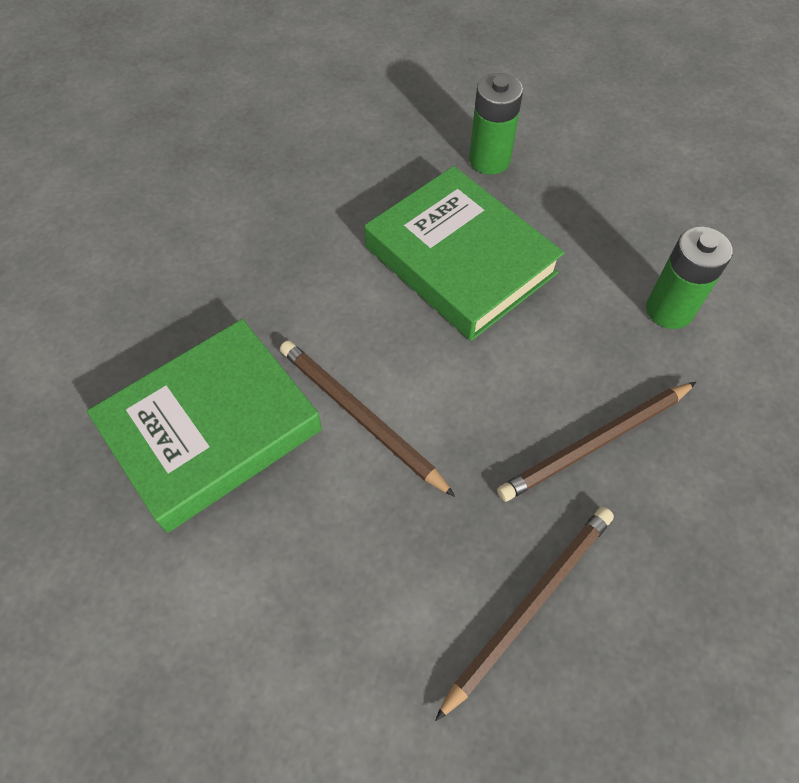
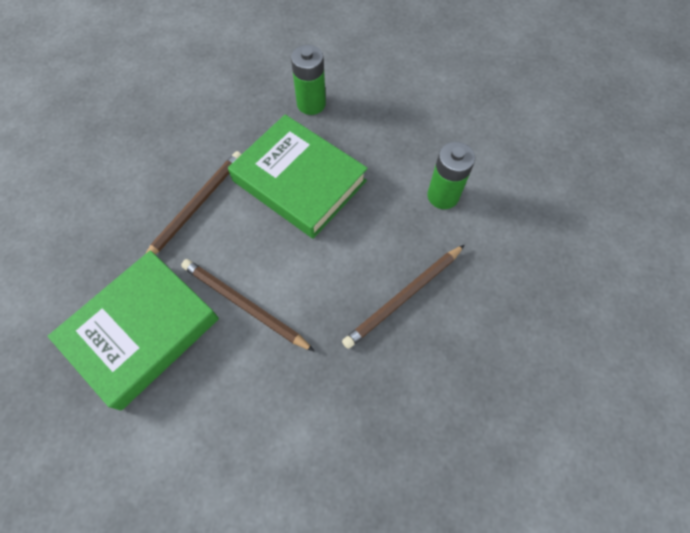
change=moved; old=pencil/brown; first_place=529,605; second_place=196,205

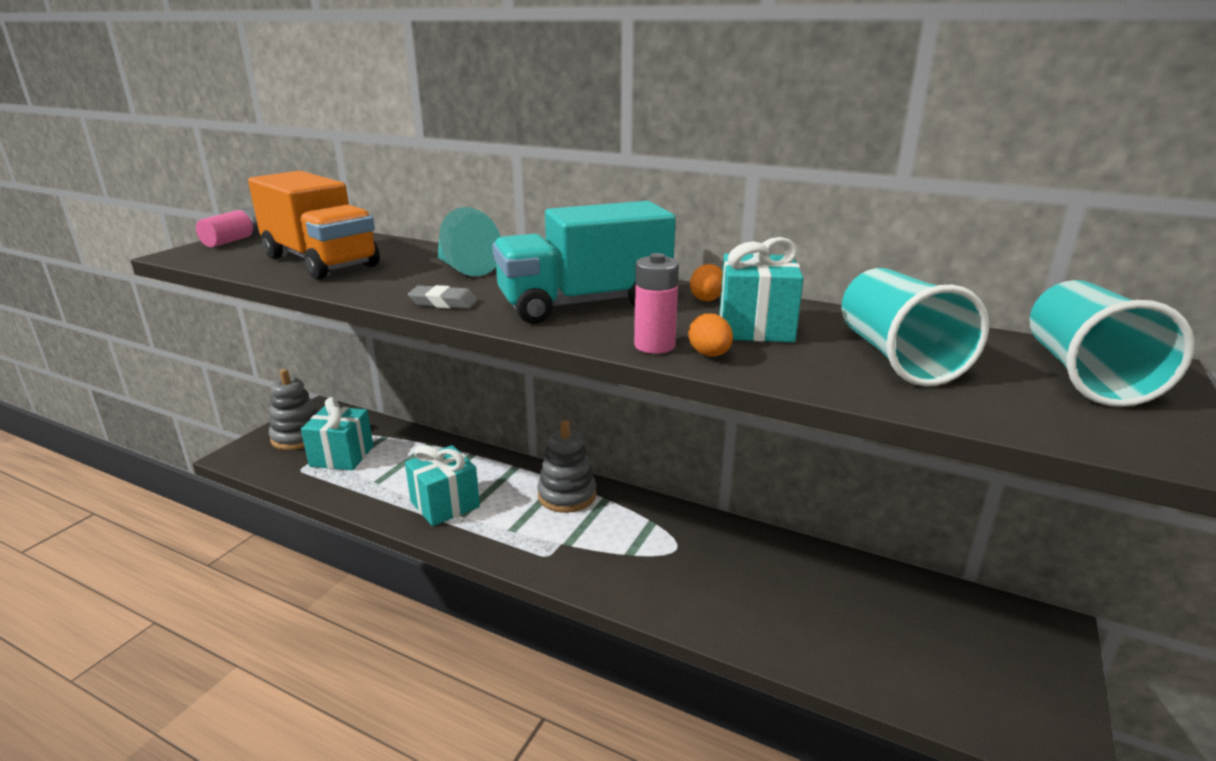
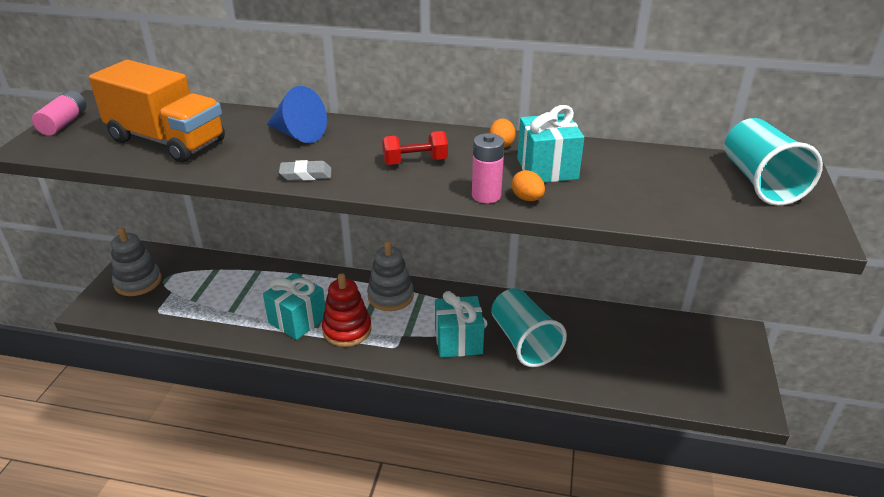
change=moved; old=gift/turquoise; first_place=342,456; second_place=458,341
change=recoloured; old=cone/turquoise; new=cone/blue; first_place=465,268; second_place=298,134
change=replaced; old=truck/turquoise; new=dumbbell/red; first_place=584,304; second_place=415,162
change=moved; old=cup/turquoise; first_place=897,358; second_place=524,342
change=added; new=stacking toy/red; second_place=347,330

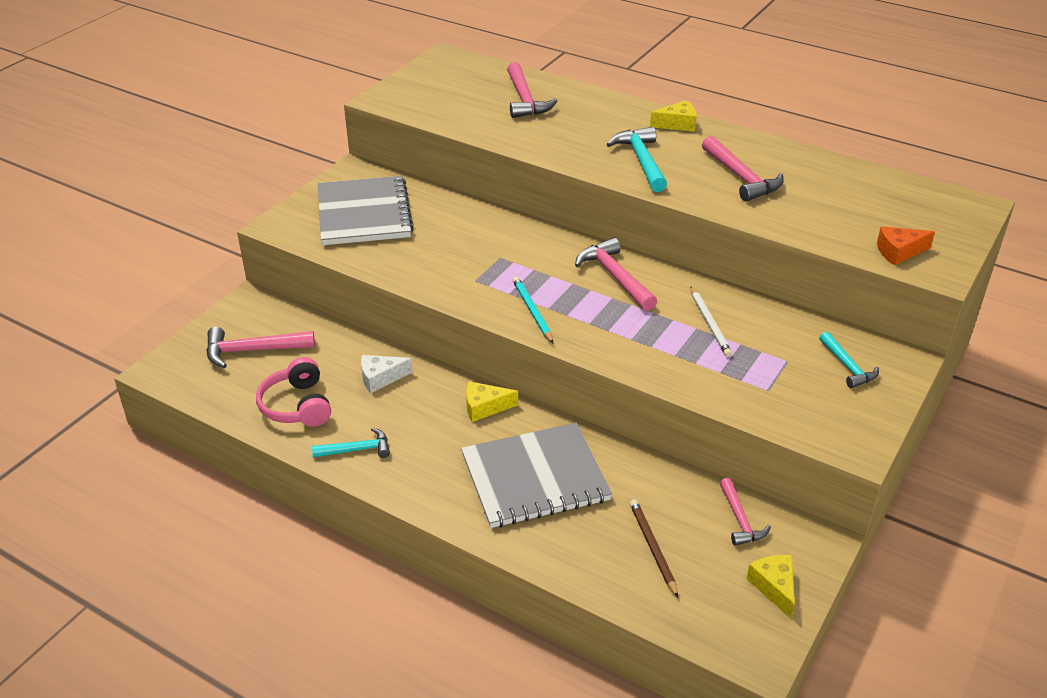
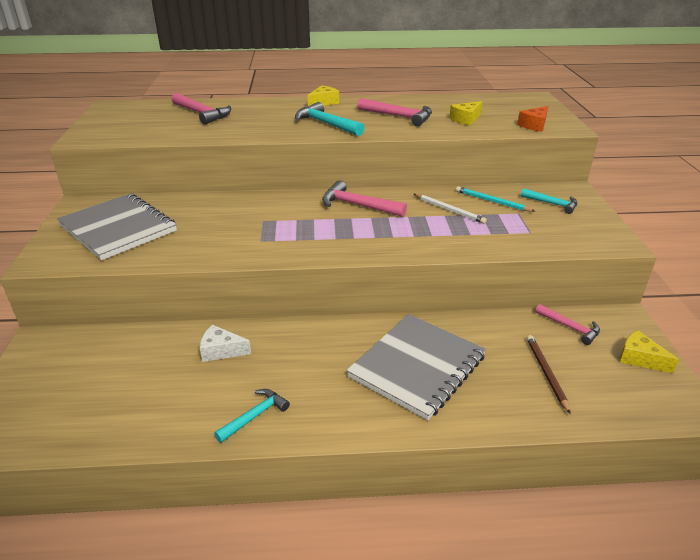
change=removed; old=hammer/pink; first_place=252,351
change=removed; old=headphones/pink; first_place=297,406
change=turned; old=cheese/white; first_place=380,378; second_place=221,350; degrees=60
change=moved; old=cheese/yellow; first_place=485,407; second_place=466,119
change=moved; old=pencil/turquoise; first_place=532,311; second_place=492,201
change=turned; old=pencil/brown; first_place=652,548; second_place=546,373; degrees=45

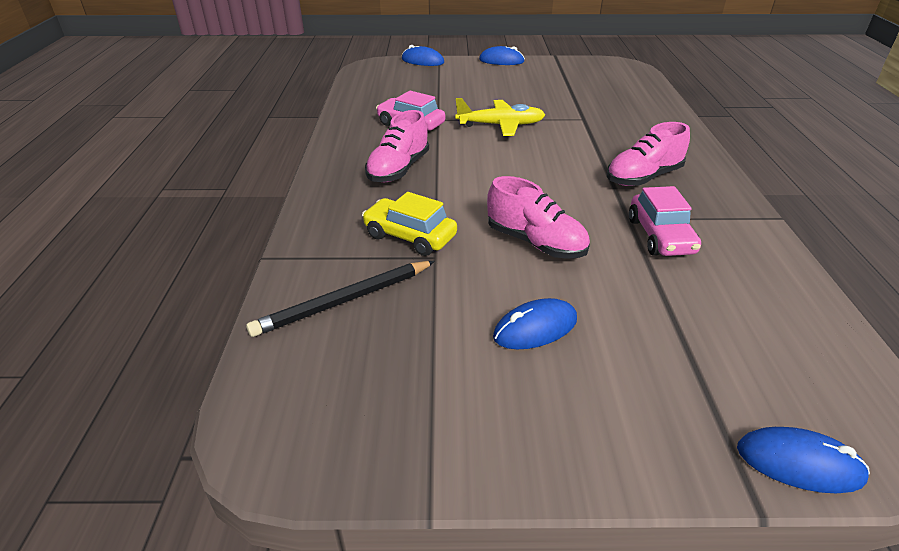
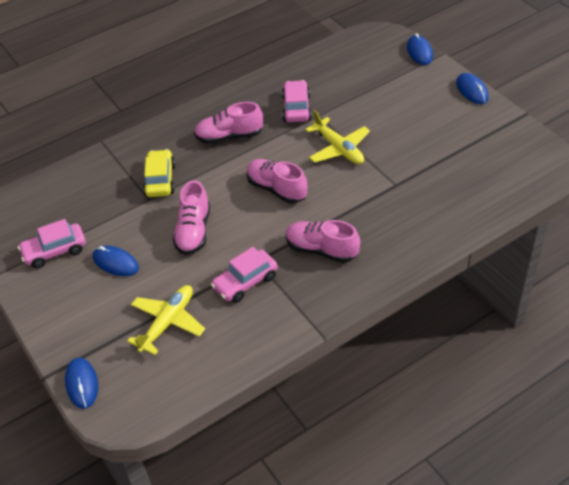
change=removed; old=pencil/black; first_place=344,300
change=added; new=car/pink; second_place=55,251
change=added; new=plane/yellow; second_place=168,322
change=added; new=shoe/pink; second_place=277,189

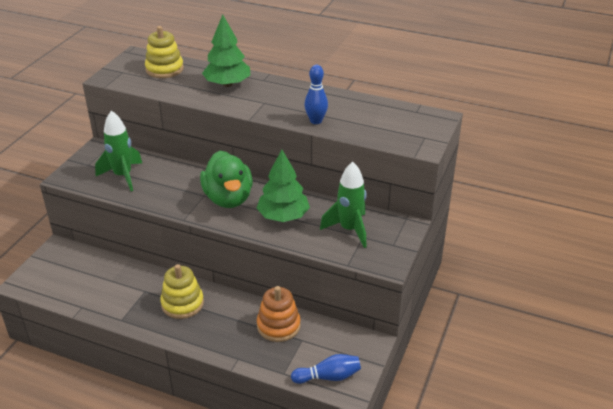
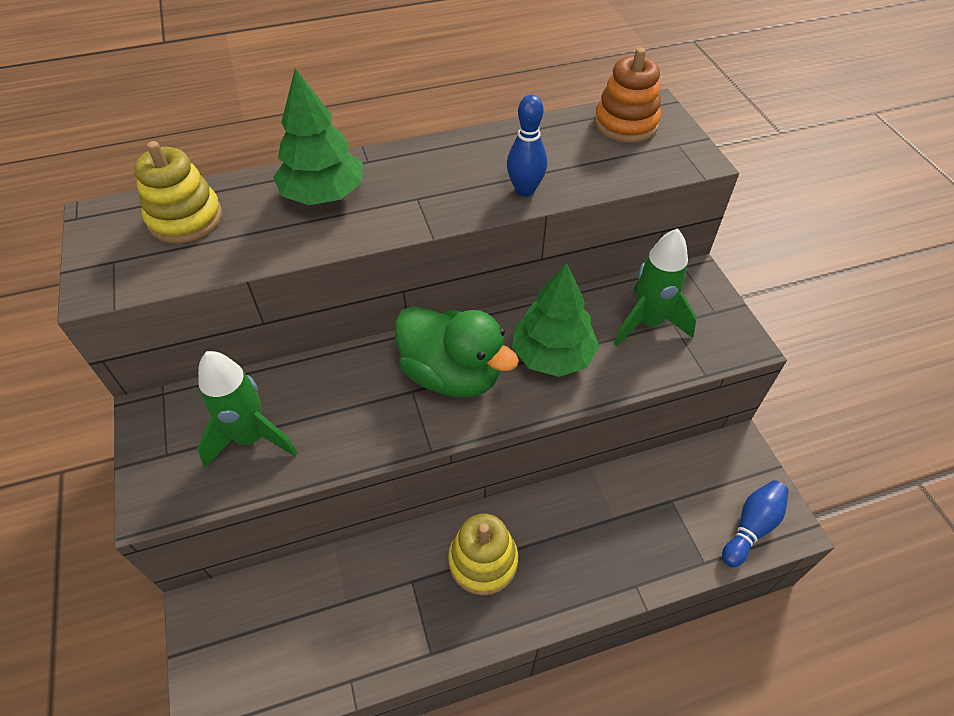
change=moved; old=stacking toy/orange; first_place=278,326; second_place=626,124

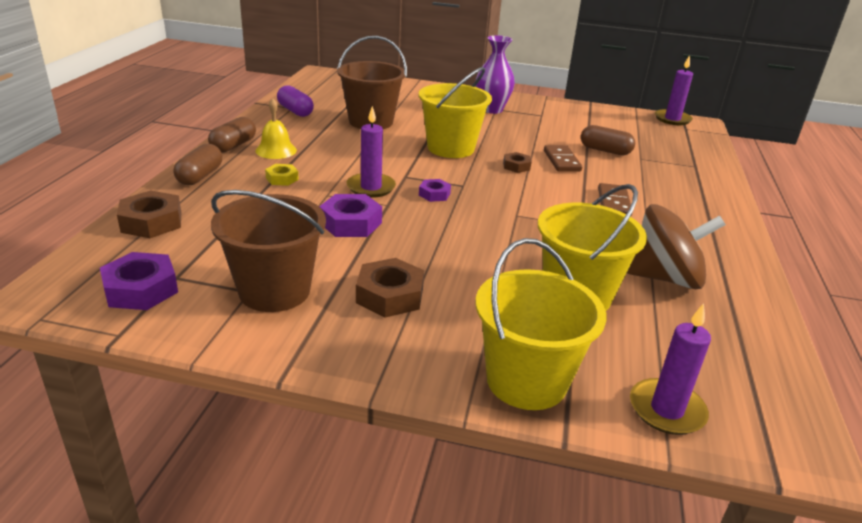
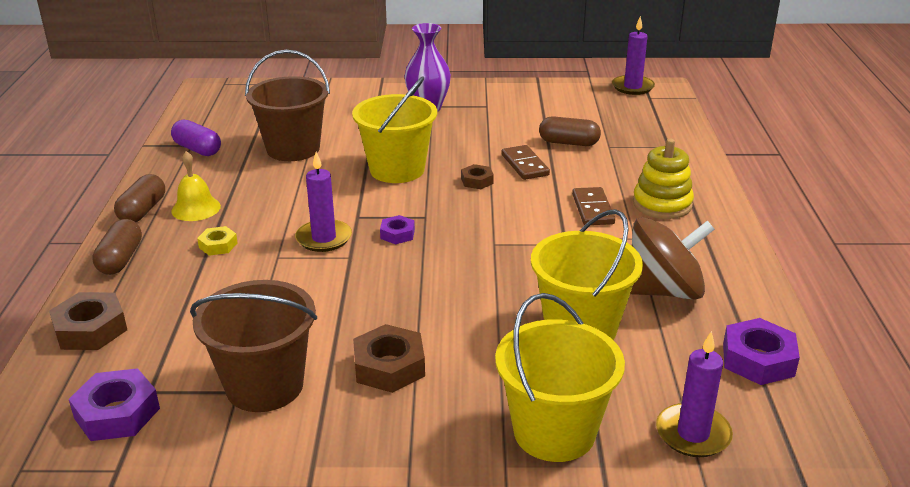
change=moved; old=nut/purple; first_place=350,223; second_place=758,360
change=added; new=stacking toy/yellow; second_place=662,204

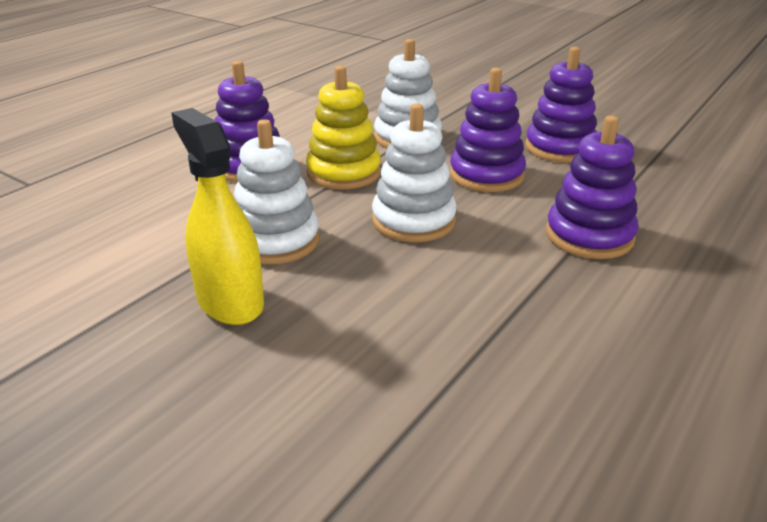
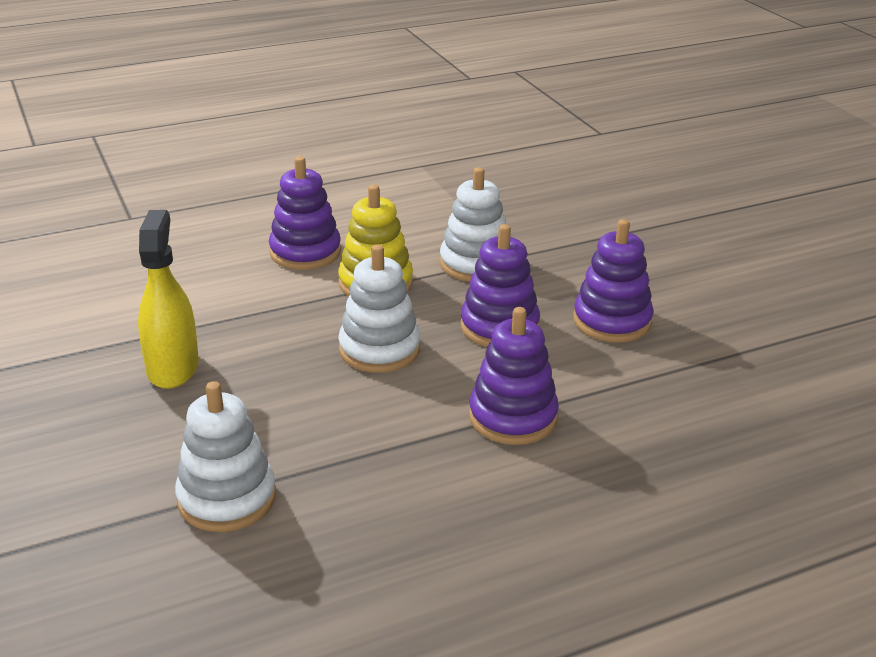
change=moved; old=stacking toy/white; first_place=275,241; second_place=227,499

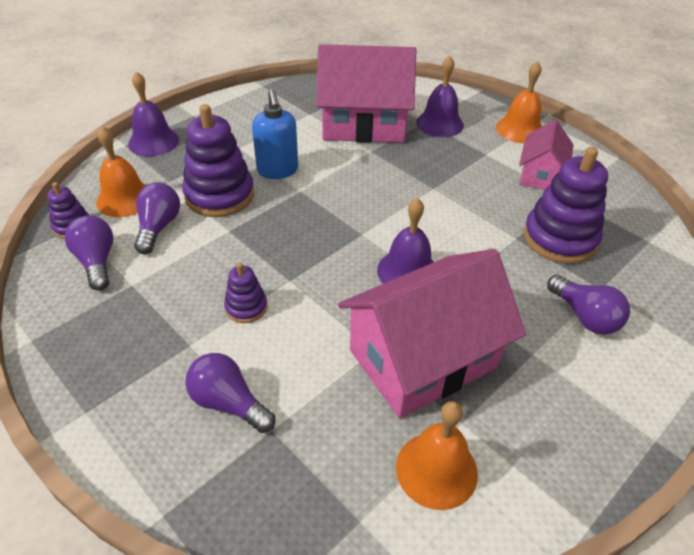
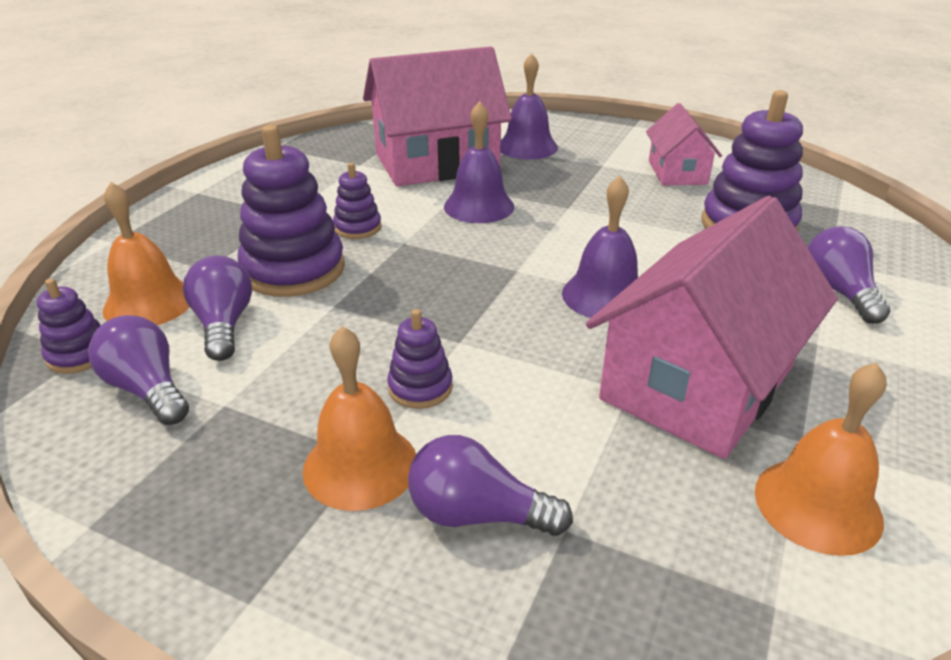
change=moved; old=bell/purple; first_place=153,142; second_place=479,206
change=replaced; old=soap dispenser/blue; new=stacking toy/purple; first_place=277,170; second_place=357,227
change=moved; old=bell/orange; first_place=520,129; second_place=360,465
change=turned; old=light bulb/purple; first_place=585,316; second_place=839,291; degrees=-135

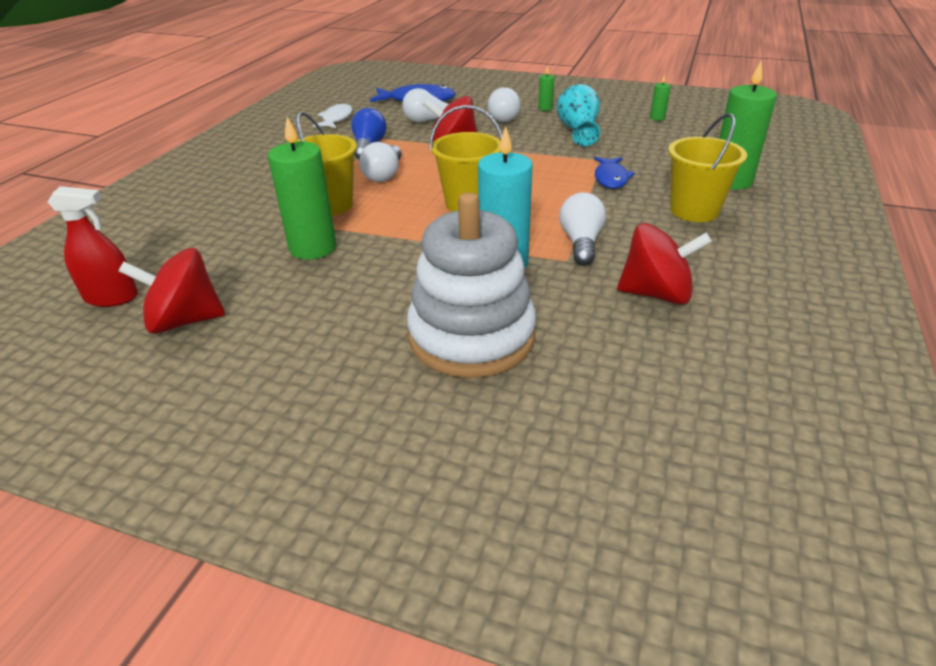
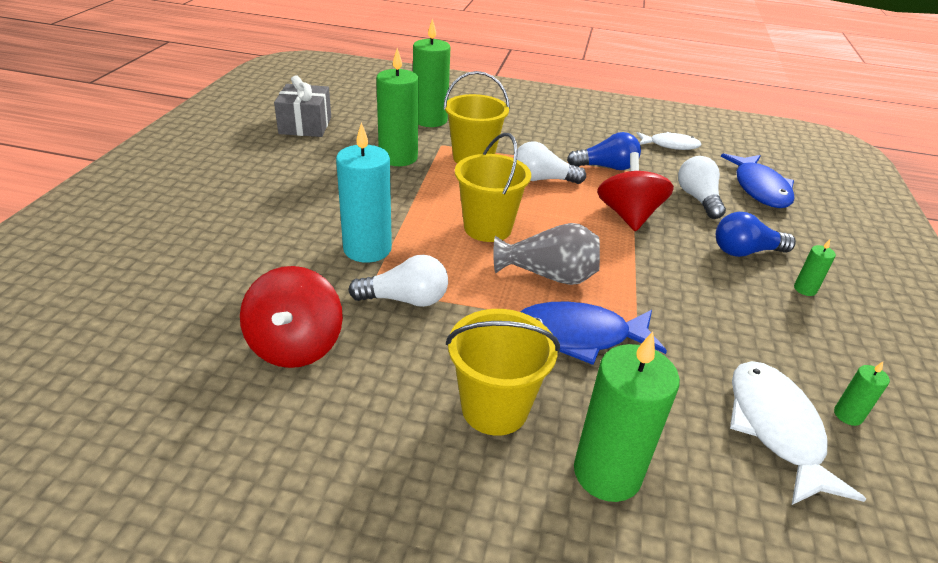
change=removed; old=spray bottle/red; first_place=111,297
change=replaced; old=spinning top/red; new=gift/grey; first_place=185,321; second_place=305,125
change=removed; old=stacking toy/white; first_place=471,336
change=recoloured; old=light bulb/white; new=light bulb/blue; first_place=503,117; second_place=745,251
change=removed; old=vase/turquoise; first_place=578,131
change=resized; old=fish/blue; first_place=611,178; second_place=578,336; factor=1.52
change=added; new=candle/green; second_place=430,120
change=added; new=vase/grey; second_place=549,275
change=added; new=fish/white; second_place=775,428

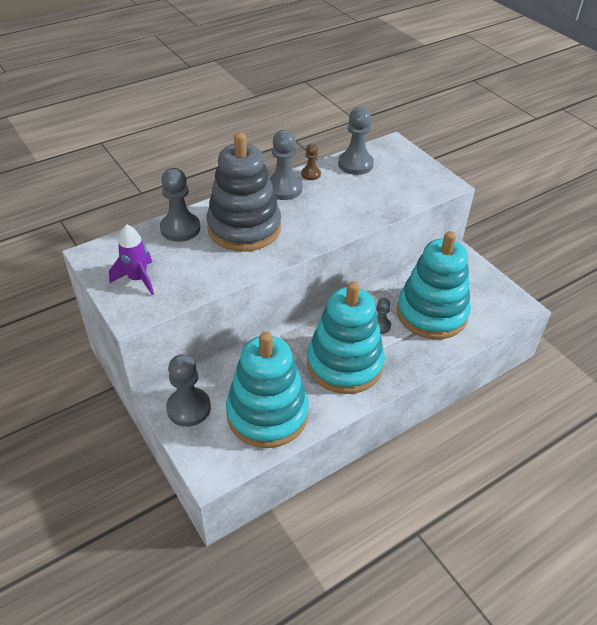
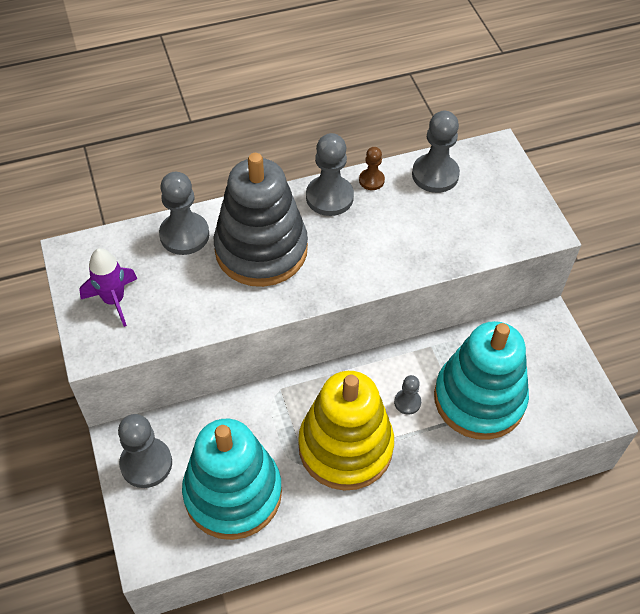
change=recoloured; old=stacking toy/turquoise; new=stacking toy/yellow; first_place=344,364; second_place=345,447

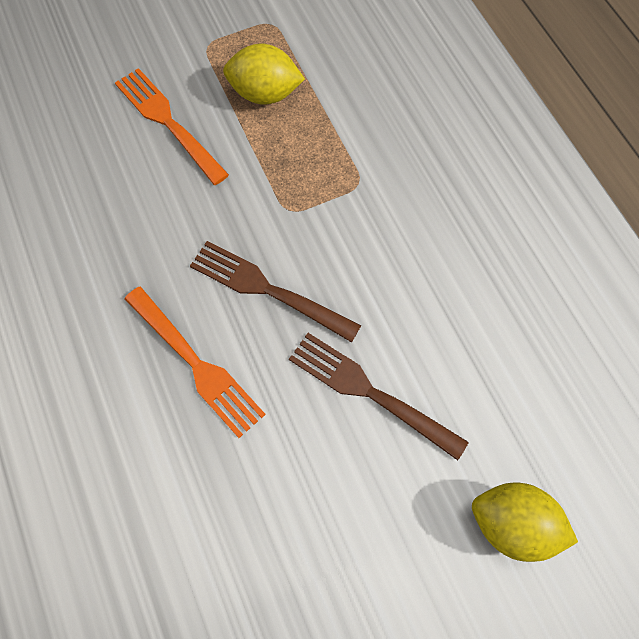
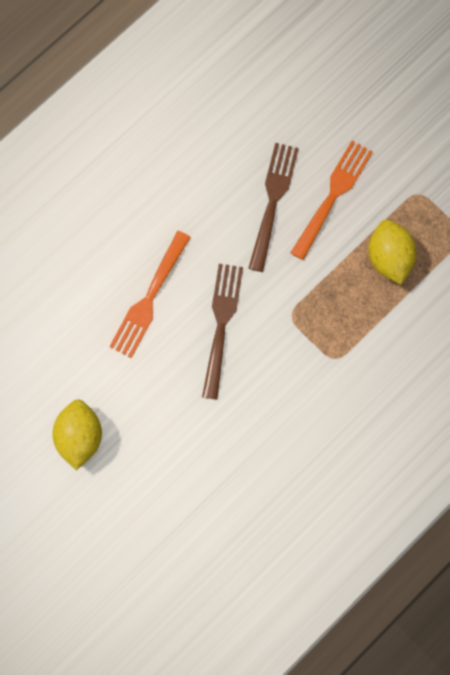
change=moved; old=fork/brown; first_place=371,393; second_place=273,202
change=moved; old=lemon/yellow; first_place=512,524; second_place=80,436

